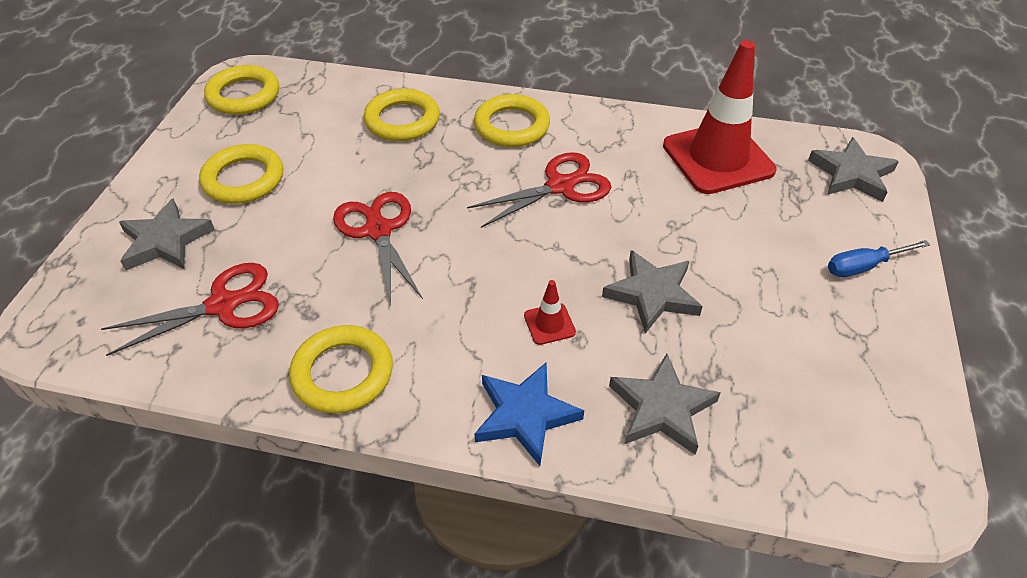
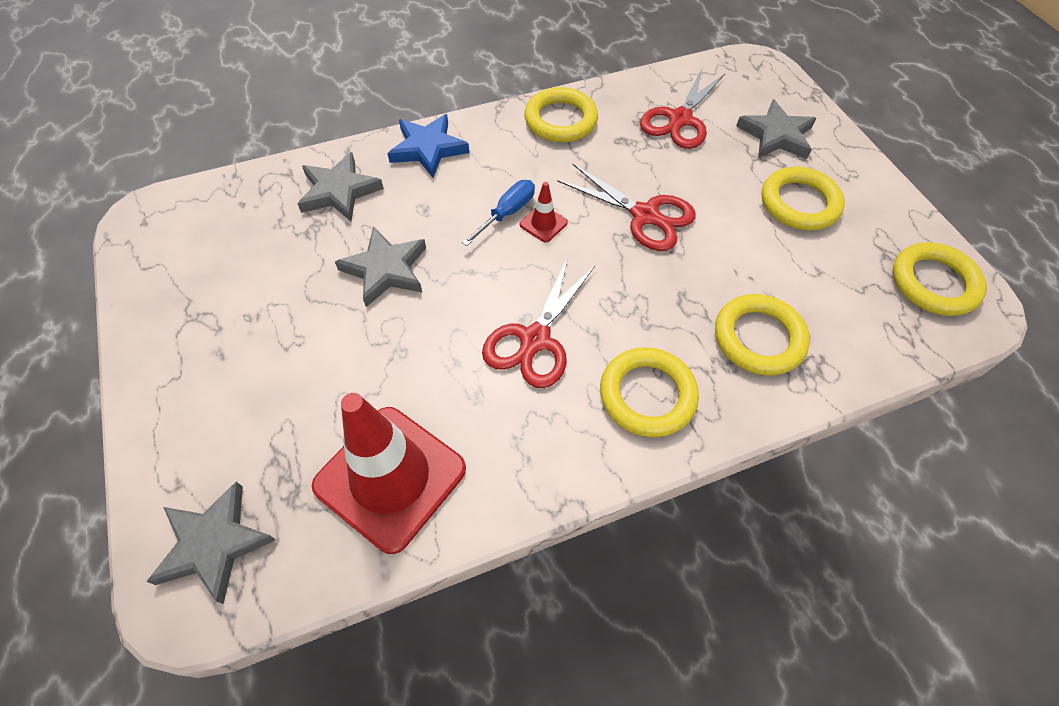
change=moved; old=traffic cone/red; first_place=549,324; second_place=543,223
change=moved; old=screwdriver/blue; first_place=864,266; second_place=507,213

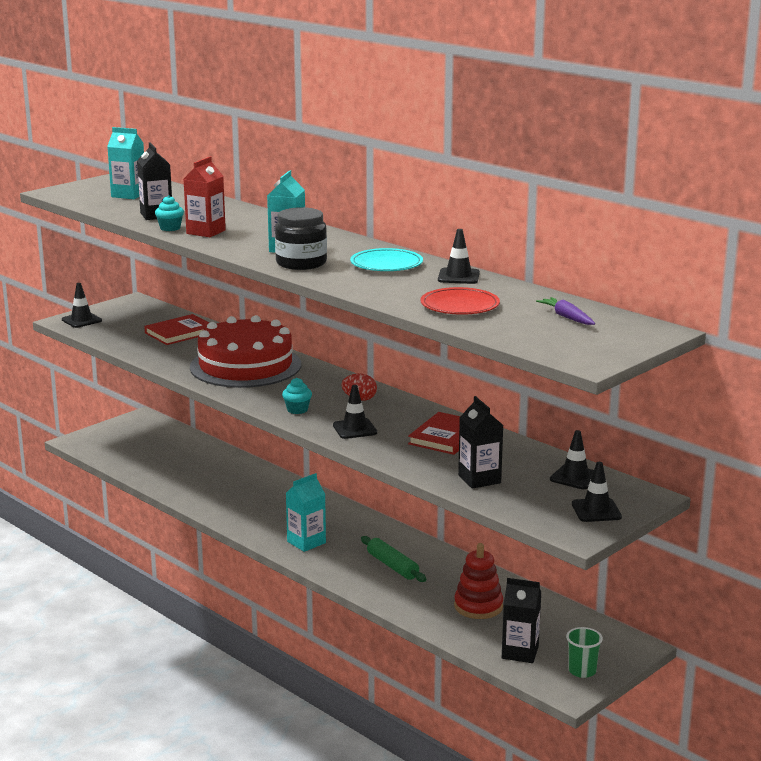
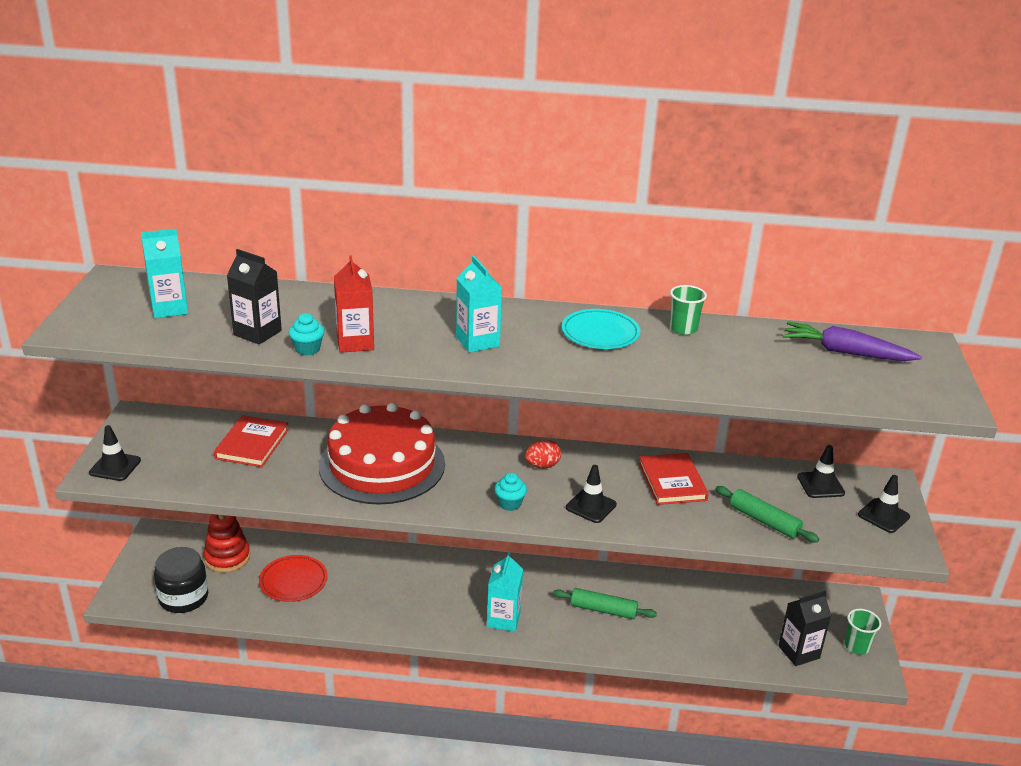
change=moved; old=jar/black; first_place=301,263; second_place=183,598
change=moved; old=plate/red; first_place=459,306; second_place=293,581
change=replaced; old=traffic cone/black; new=cup/green; first_place=458,276; second_place=683,329
change=moved; old=stacking toy/red; first_place=478,606; second_place=227,557
change=replaced; old=carton/black; new=rolling pin/green; first_place=479,479; second_place=764,521
change=resized; old=carrot/purple; first_place=567,317; second_place=845,352; factor=1.61

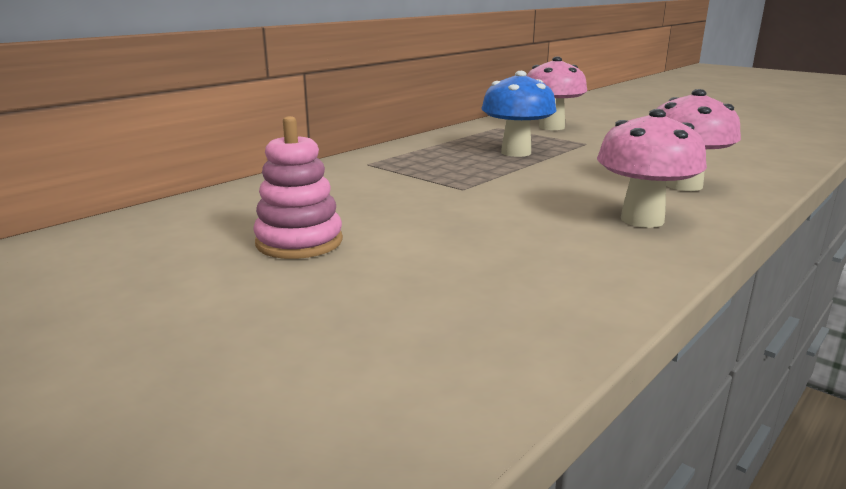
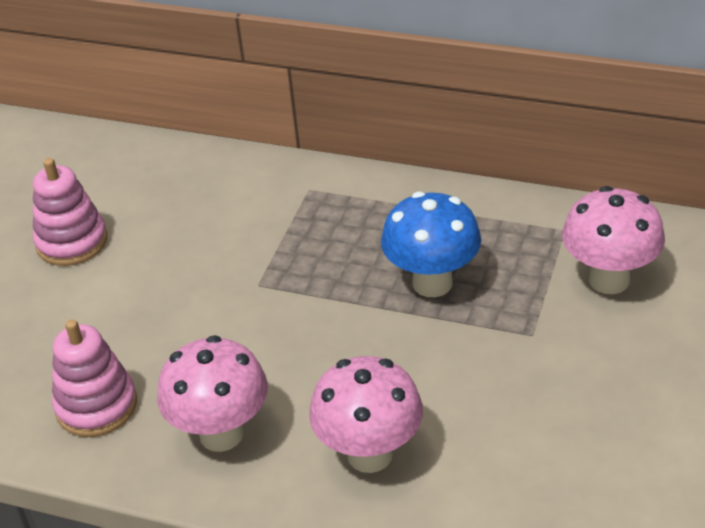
change=added; new=stacking toy/pink; second_place=96,406

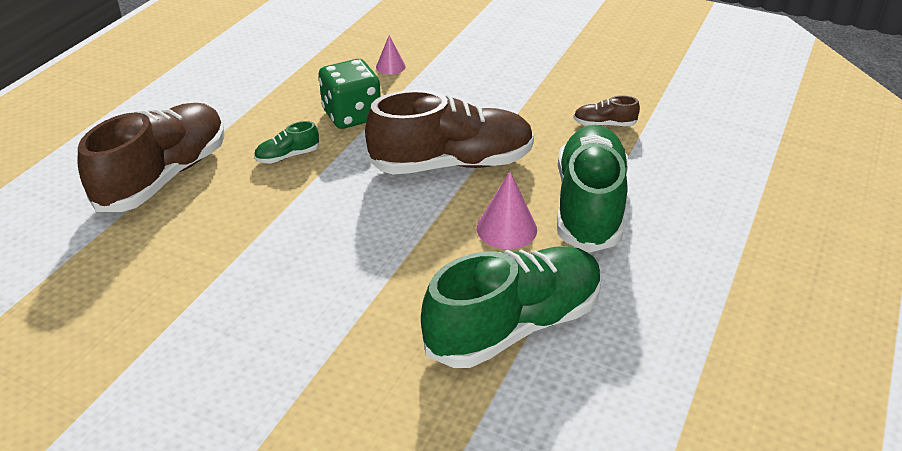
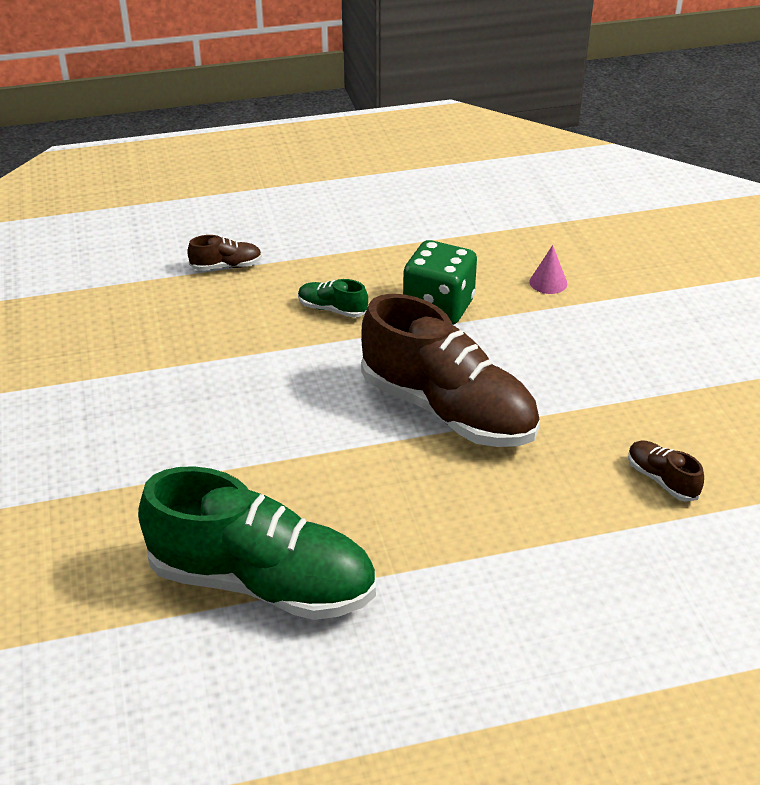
change=resized; old=shoe/brown; first_place=164,176; second_place=226,266; factor=0.41
change=removed; old=cone/pink; first_place=506,228
change=removed; old=shoe/green; first_place=589,206

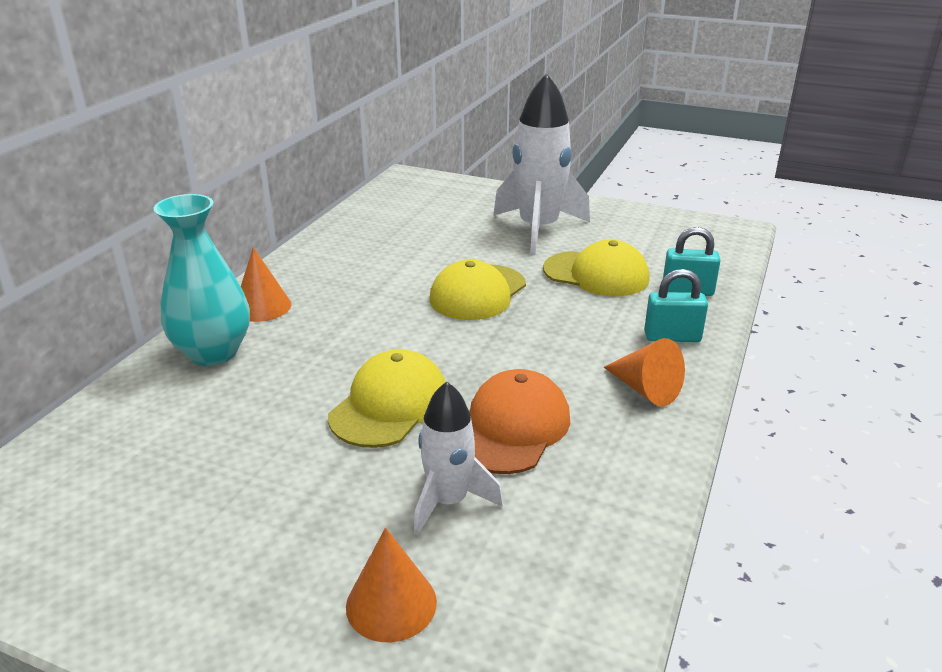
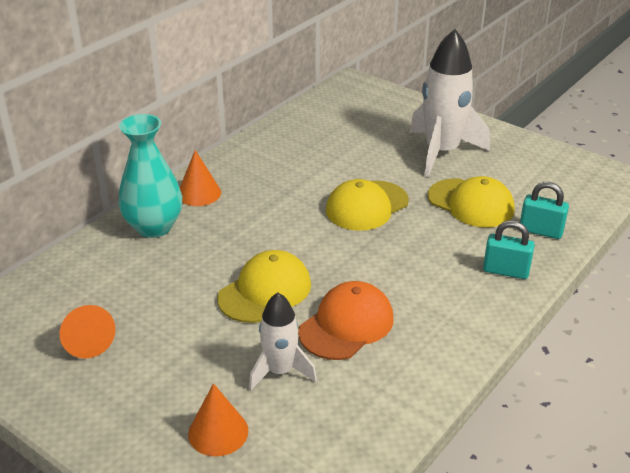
change=moved; old=cone/orange; first_place=645,389; second_place=87,340

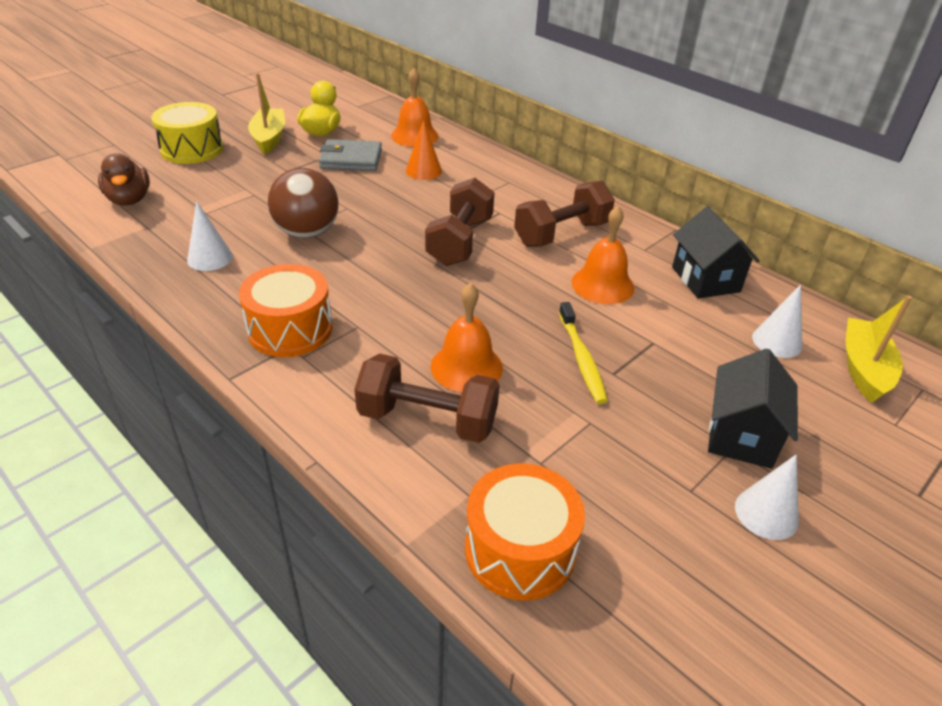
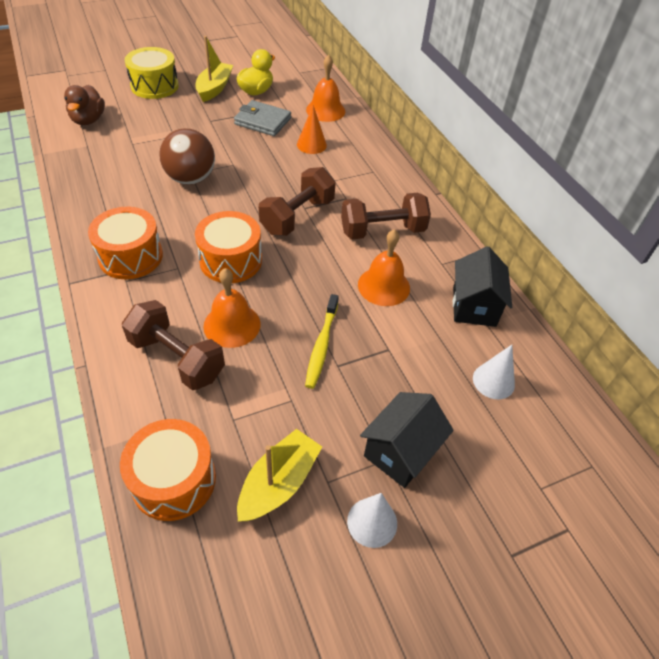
change=removed; old=cone/white; first_place=210,258
change=moved; old=boat/yellow; first_place=864,369; second_place=279,483
change=added; new=drum/orange; second_place=231,260

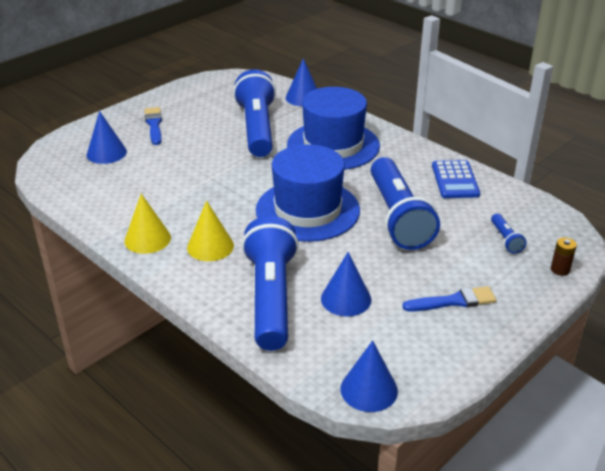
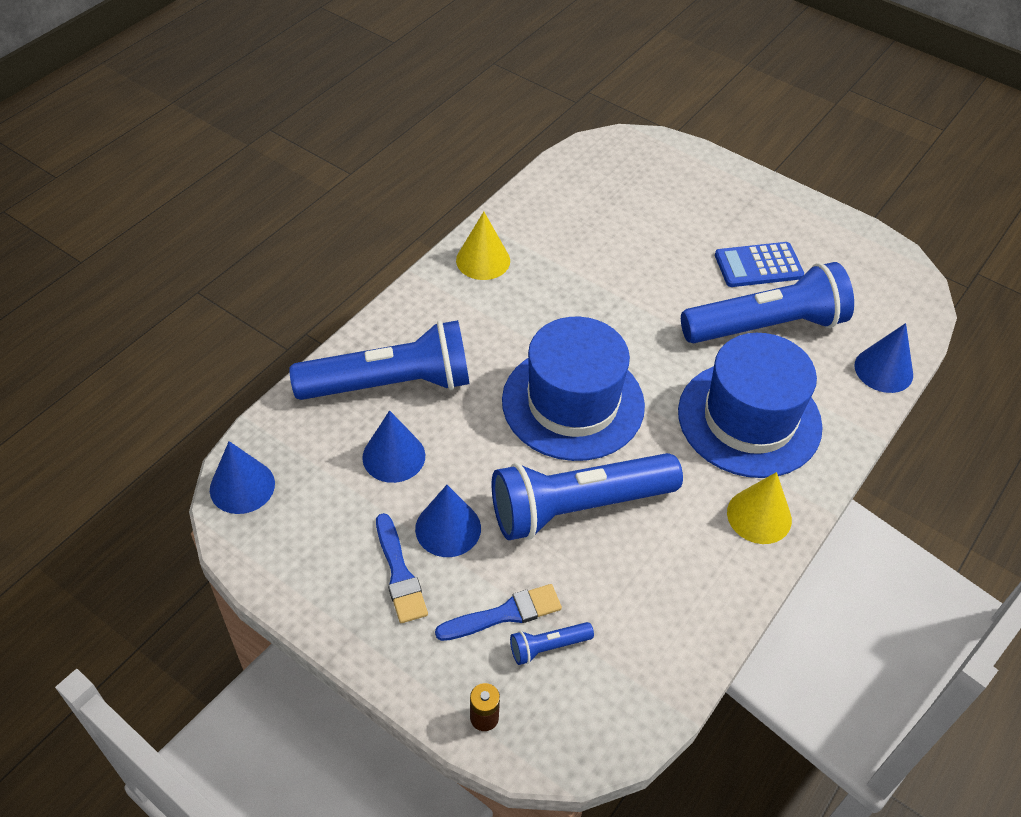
change=moved; old=cone/blue; first_place=106,153; second_place=448,528
change=moved; old=brush/blue; first_place=154,125; second_place=504,614
change=moved; old=cone/yellow; first_place=210,246; second_place=759,516
change=moved; old=calculator/blue; first_place=455,180; second_place=758,266

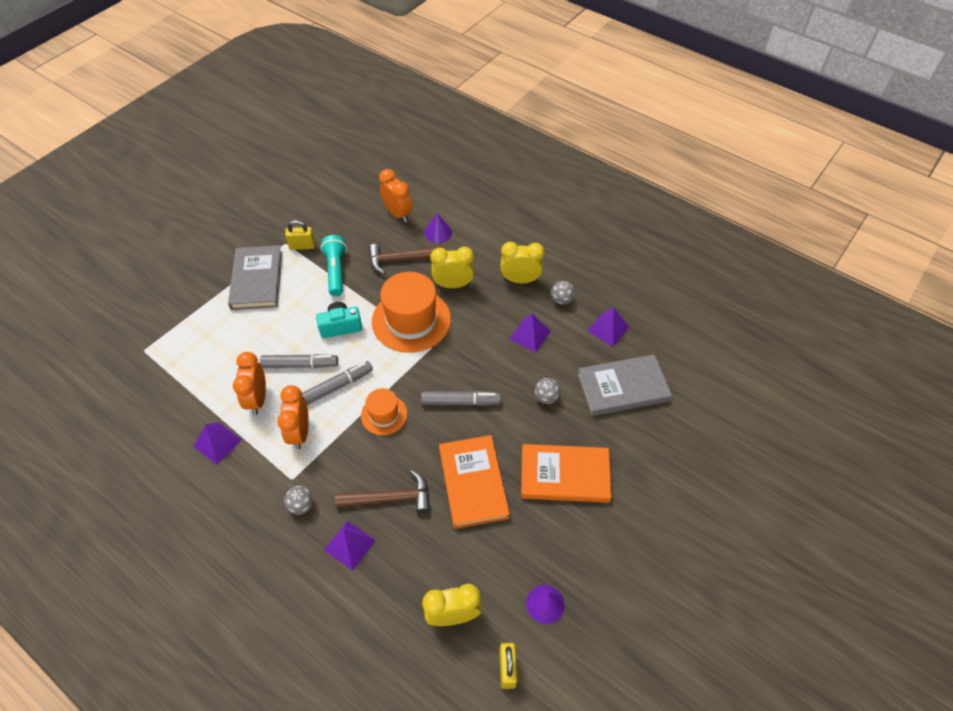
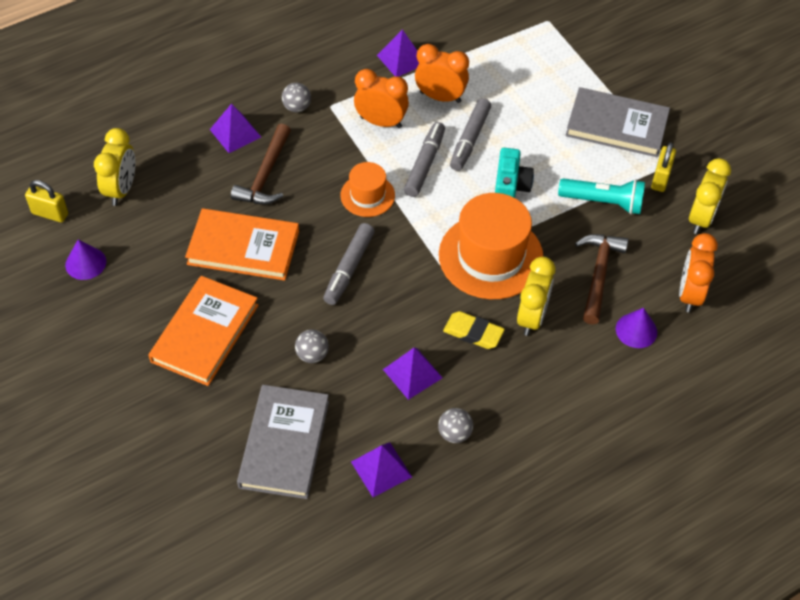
change=turned; old=marker/grey; first_place=337,386; second_place=425,164; degrees=-150
change=turned; old=clock/orange; first_place=397,214; second_place=689,294; degrees=120
change=moved; old=clock/yellow; first_place=520,280; second_place=701,218
change=added; new=eraser/yellow; second_place=473,333

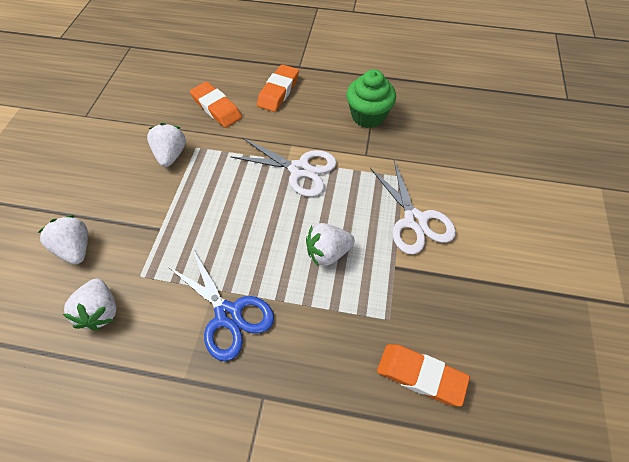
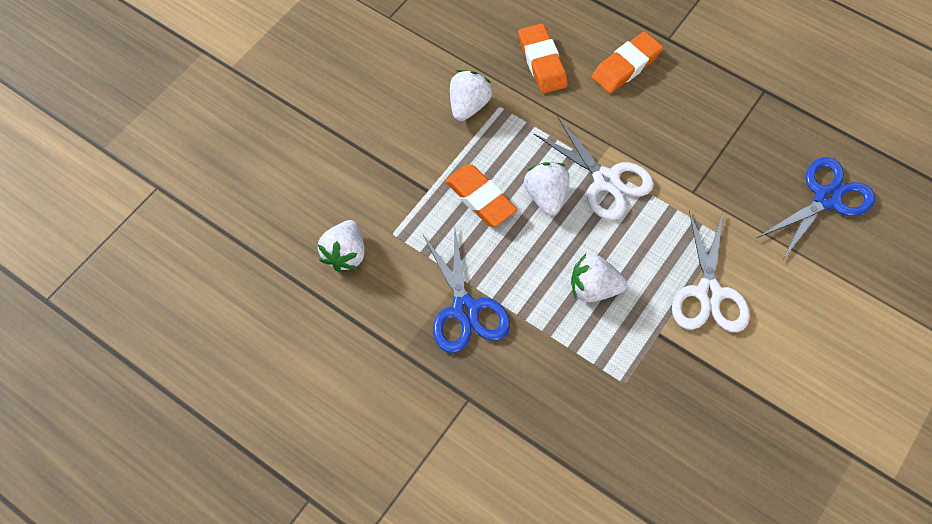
change=moved; old=strawberry/white; first_place=76,248; second_place=546,196
change=removed; old=cupcake/green; first_place=368,116
change=moved; old=eraser/orange; first_place=420,375; second_place=480,198
change=added; new=scissors/blue; second_place=827,198

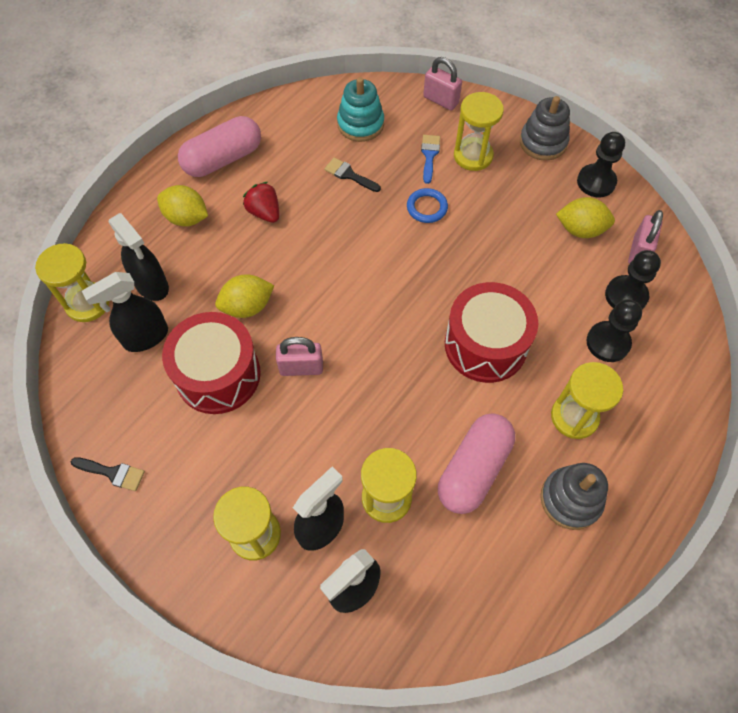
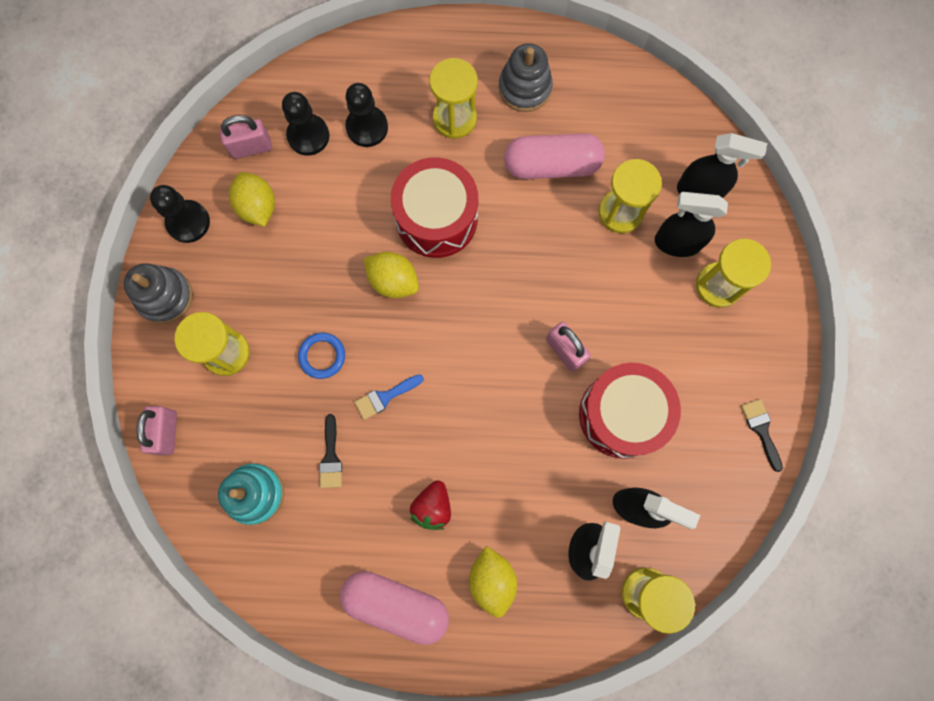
change=moved; old=lemon/yellow; first_place=247,307; second_place=393,281
change=moved; old=brush/blue; first_place=429,155; second_place=385,397

